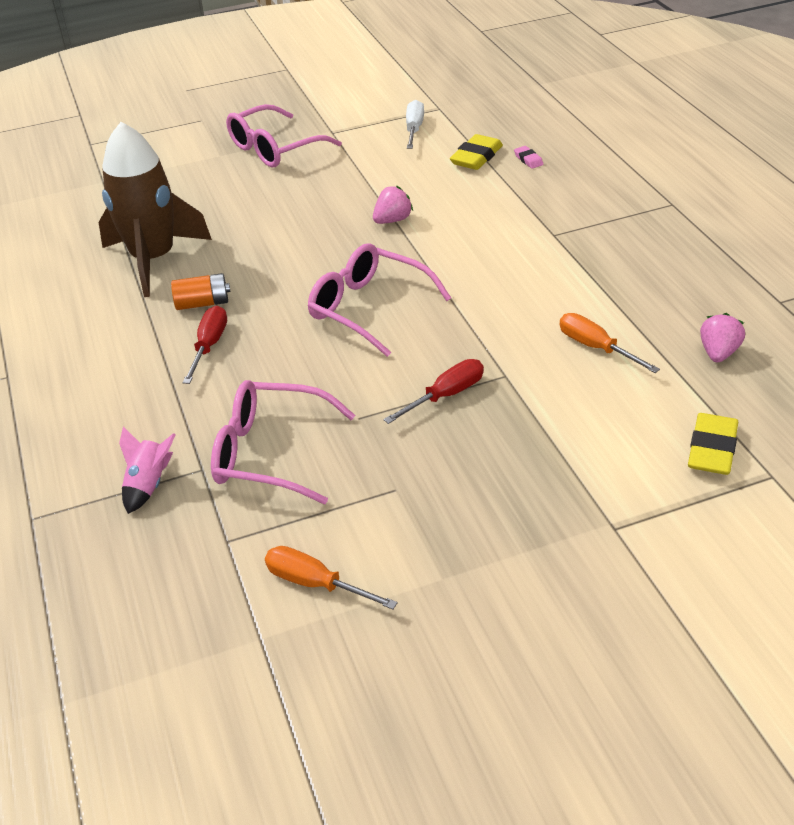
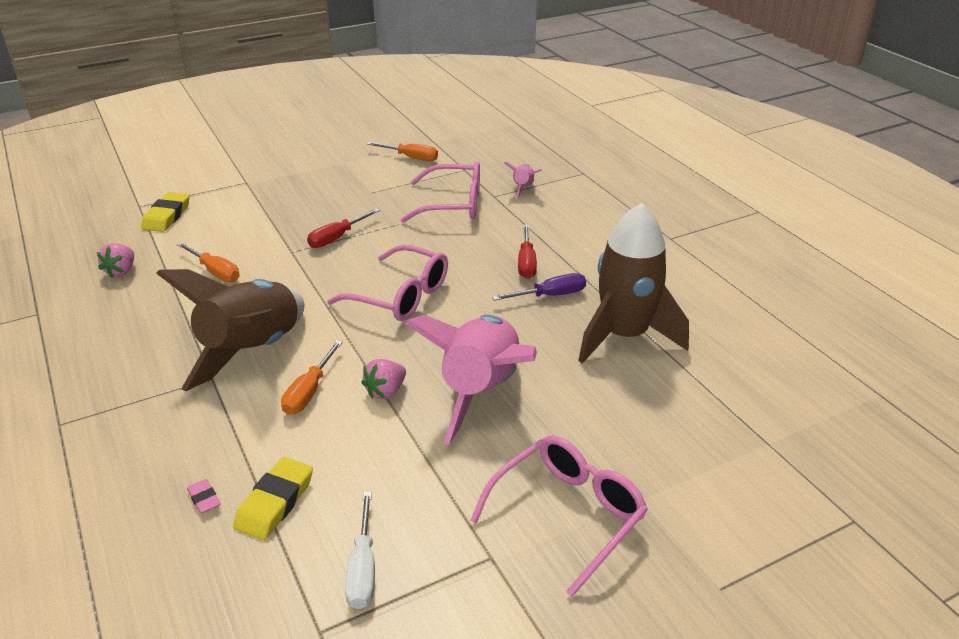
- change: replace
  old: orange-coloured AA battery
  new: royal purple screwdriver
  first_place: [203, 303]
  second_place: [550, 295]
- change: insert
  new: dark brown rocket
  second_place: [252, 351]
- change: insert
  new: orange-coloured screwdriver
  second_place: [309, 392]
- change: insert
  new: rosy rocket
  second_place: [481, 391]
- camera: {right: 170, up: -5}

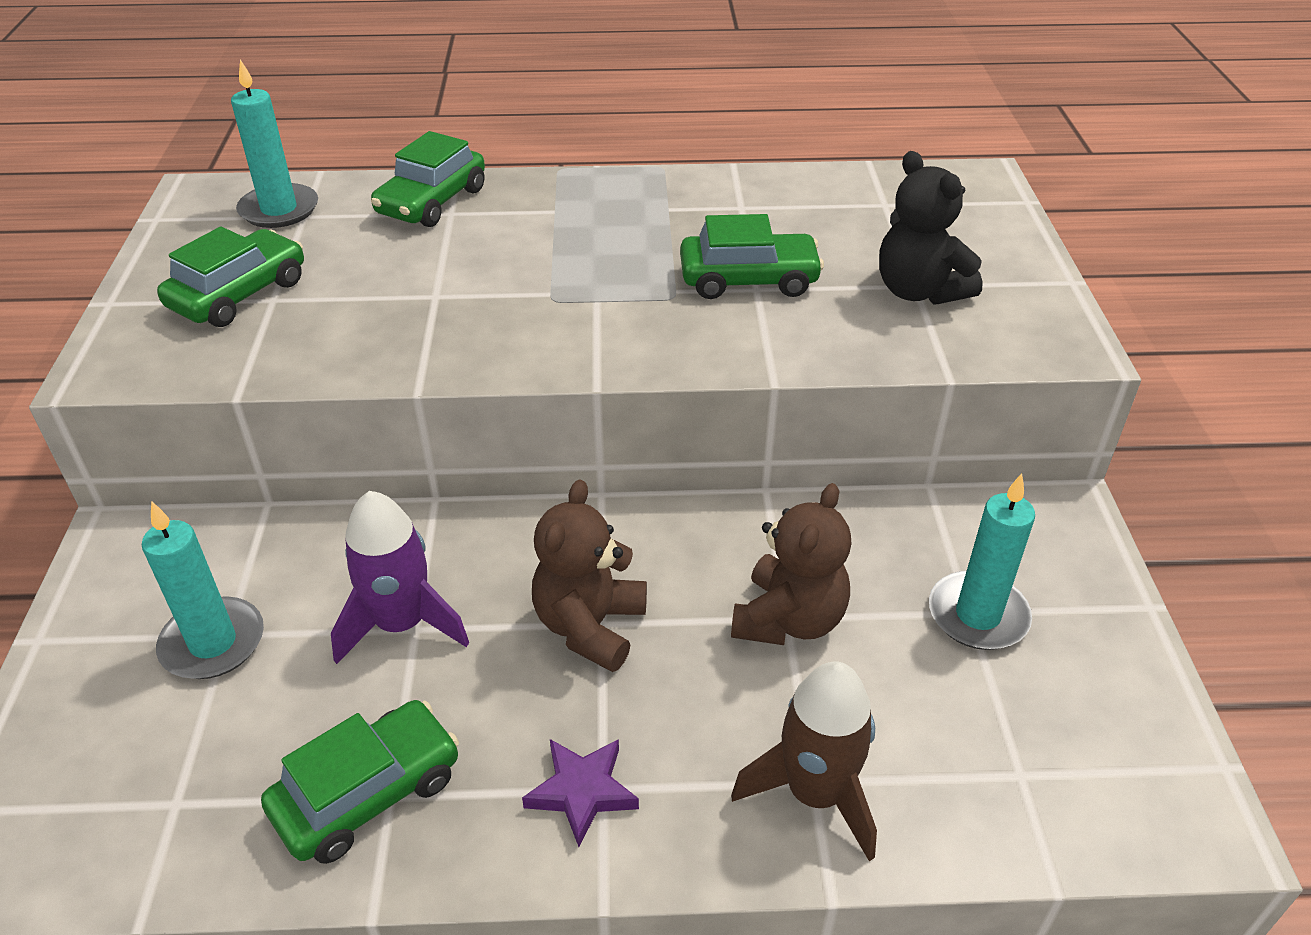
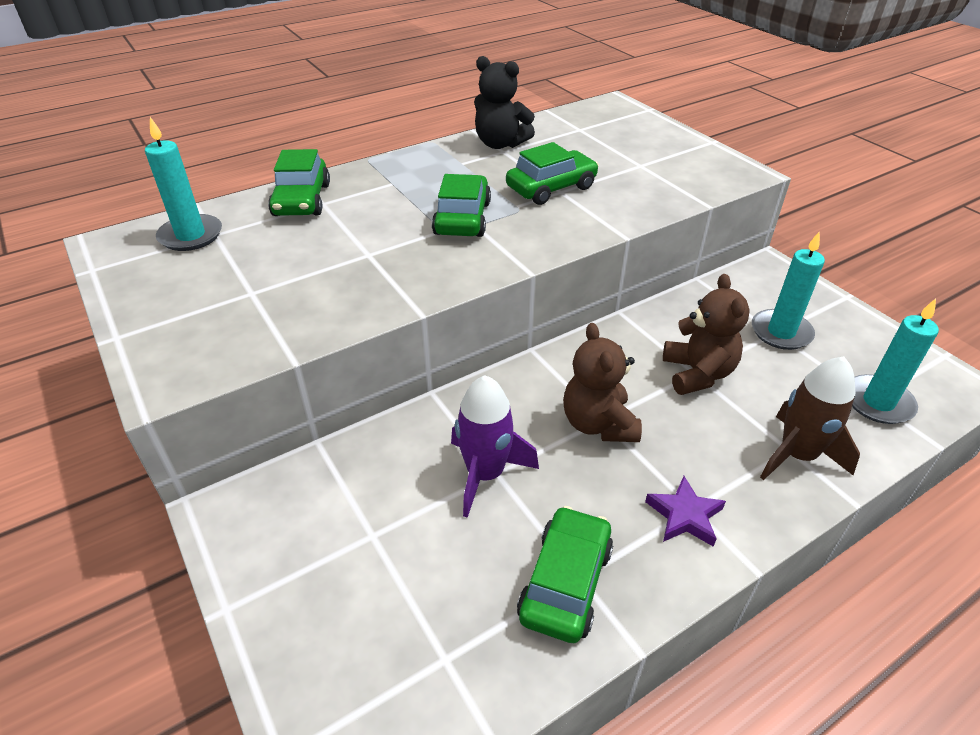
- change: move
  old: turquoise candle
  first_place: [213, 643]
  second_place: [878, 402]
- change: move
  old: leaf-green car
  first_place: [239, 294]
  second_place: [462, 218]
- change: move
  old: black teddy bear
  first_place: [919, 291]
  second_place: [500, 144]
- camera: {right: -30, up: 0}

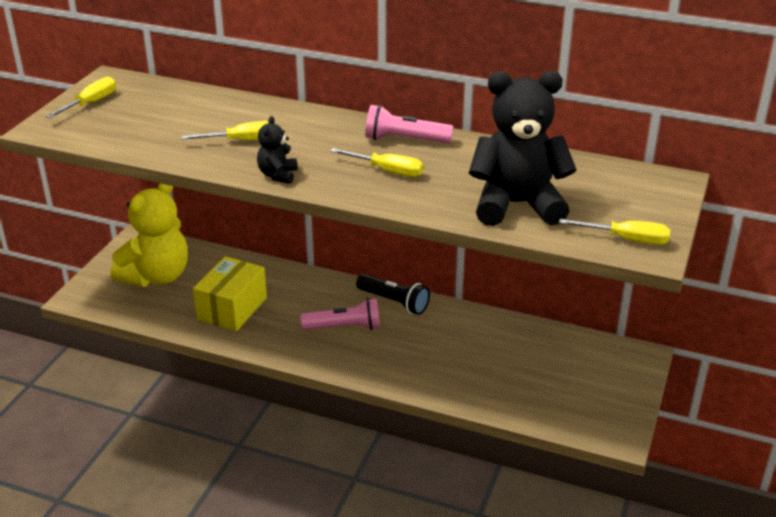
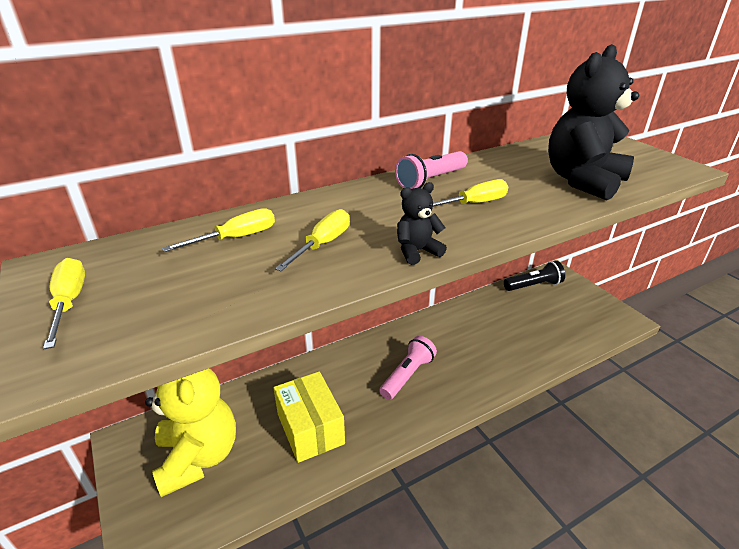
- change: rotate
  old: black teddy bear
  first_place: [278, 175]
  second_place: [417, 251]
  degrees: 105
- change: move
  old: black torch
  first_place: [394, 302]
  second_place: [533, 285]
- change: move
  old: golden screwdriver
  first_place: [626, 240]
  second_place: [236, 238]
- camera: {right: -50, up: 0}

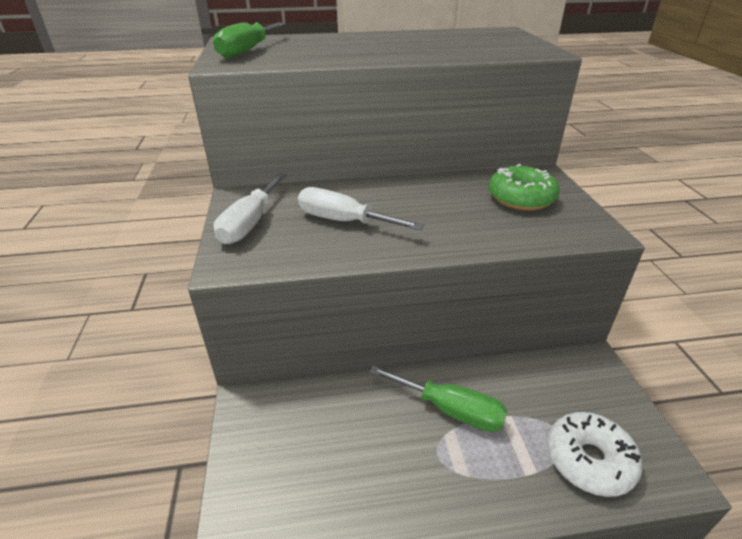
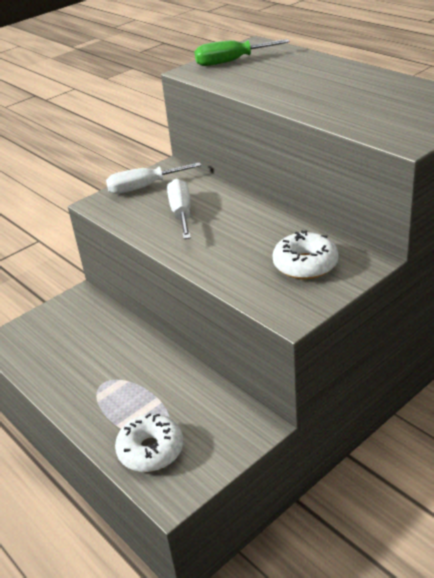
- change: delete
  old: leaf-green screwdriver
  first_place: [450, 410]
- change: recolor
  old: leaf-green glazed donut
  new: snow-white glazed donut
  first_place: [521, 198]
  second_place: [305, 265]
- camera: {right: 60, up: 0}

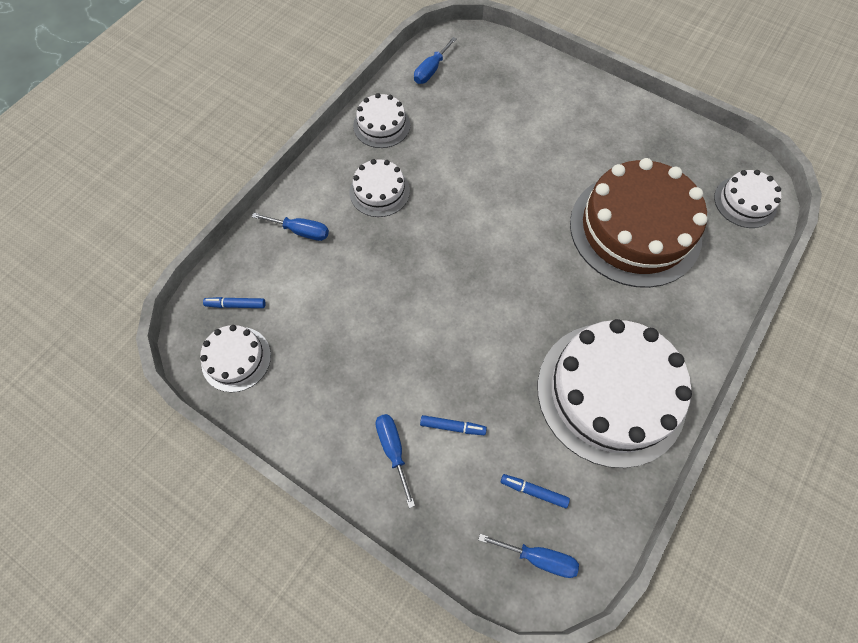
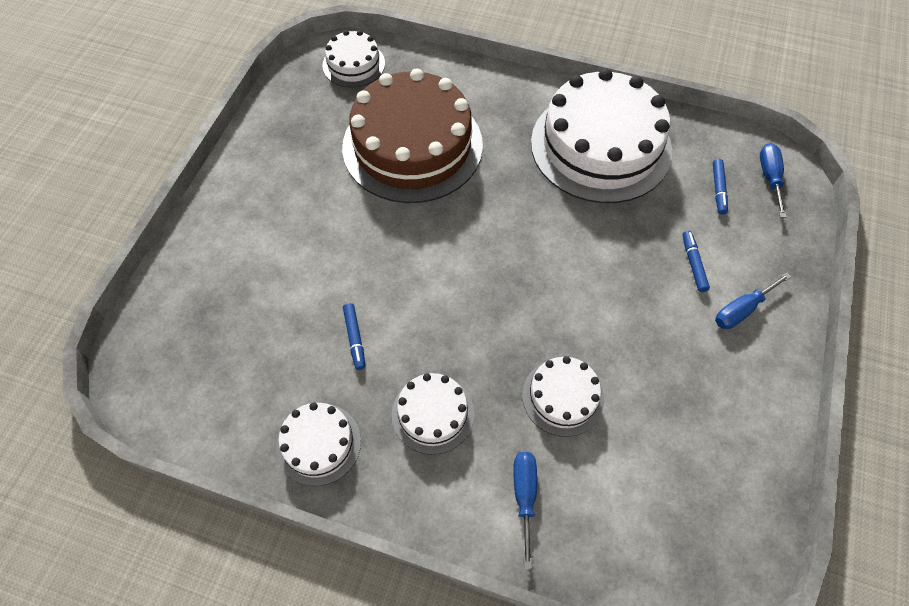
- change: move
  old: snow-white layer cake
  first_place: [236, 359]
  second_place: [563, 397]
- change: move
  old: cobalt marker
  first_place: [236, 305]
  second_place: [355, 338]
- change: delete
  old: cobalt screwdriver
  first_place: [431, 70]
- camera: {right: -105, up: -5}

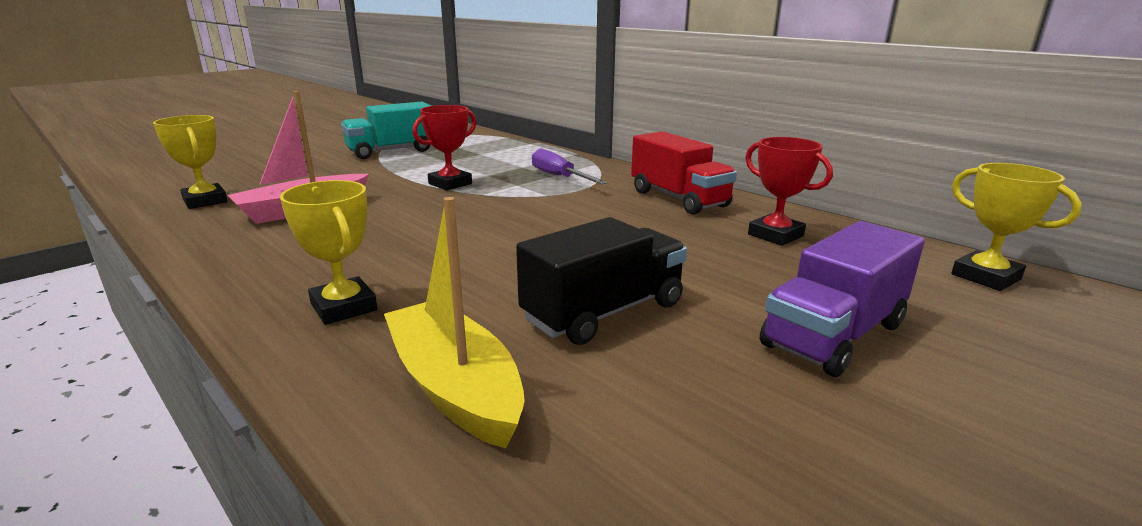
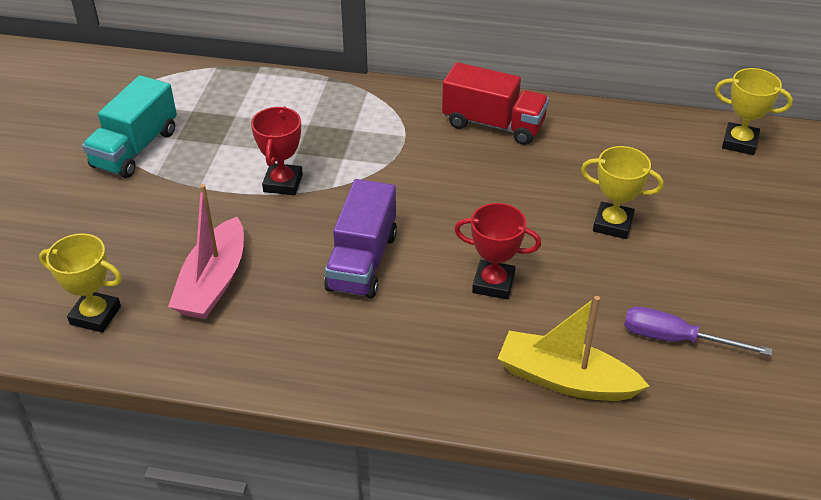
- change: move
  old: golden award cup
  first_place: [344, 307]
  second_place: [612, 224]
- change: delete
  old: black truck
  first_place: [604, 312]
- change: move
  old: royal purple screwdriver
  first_place: [559, 177]
  second_place: [675, 339]
- change: move
  old: scarlet award cup
  first_place: [775, 235]
  second_place: [493, 283]
- change: move
  old: royal purple truck
  first_place: [834, 335]
  second_place: [362, 261]
- camera: {right: -35, up: 20}

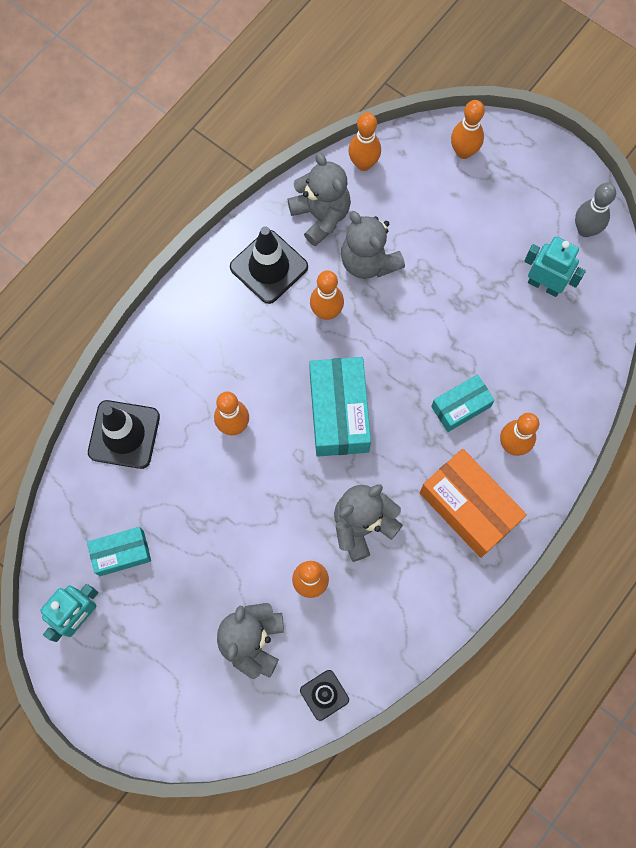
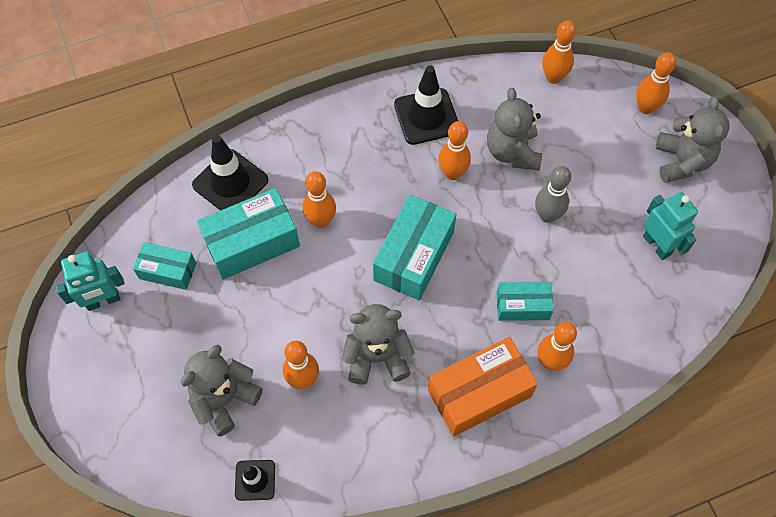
- change: move
  old: ash-grey teddy bear
  first_place: [321, 216]
  second_place: [681, 162]
- change: rotate
  old: orange-coloured package
  first_place: [468, 507]
  second_place: [479, 393]
  degrees: 75
- change: move
  old: ash-grey bowling pin
  first_place: [585, 230]
  second_place: [547, 215]
- change: insert
  new: turquoise package
  second_place: [252, 243]
- camera: {right: 30, up: -10}

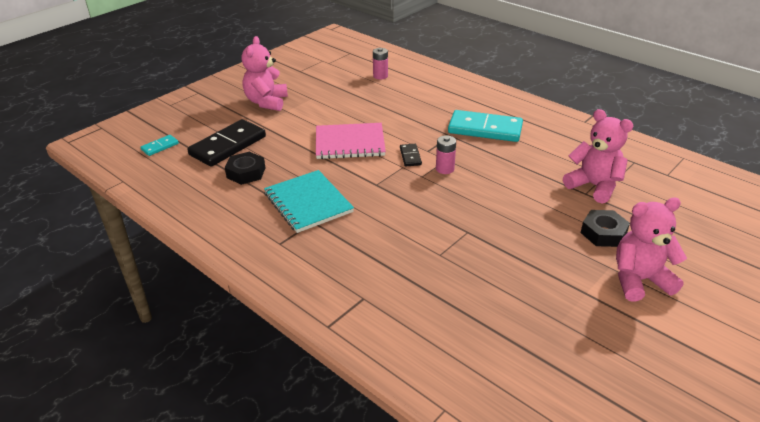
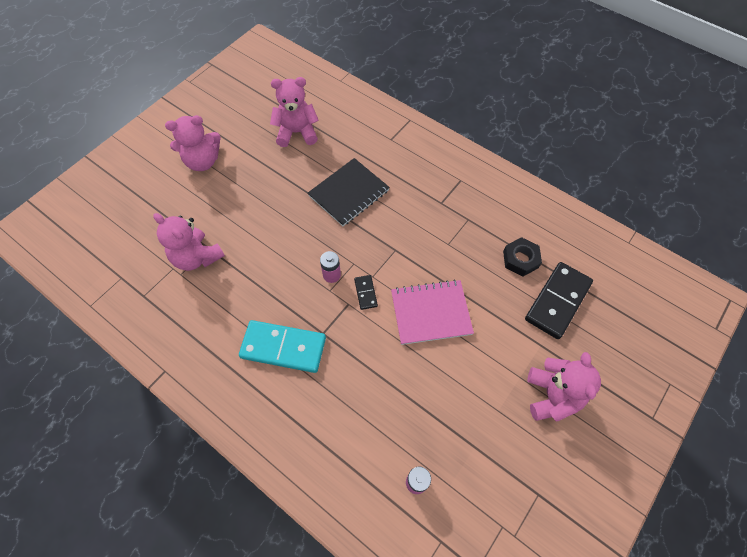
- change: delete
  old: turquoise domino piece
  first_place: [160, 146]
- change: delete
  old: turquoise notepad
  first_place: [308, 203]
- change: delete
  old: black nut
  first_place: [603, 233]
- change: insert
  new: rosy teddy bear
  second_place: [297, 132]
- change: insert
  new: black notepad
  second_place: [349, 193]
- camera: {right: 175, up: 25}

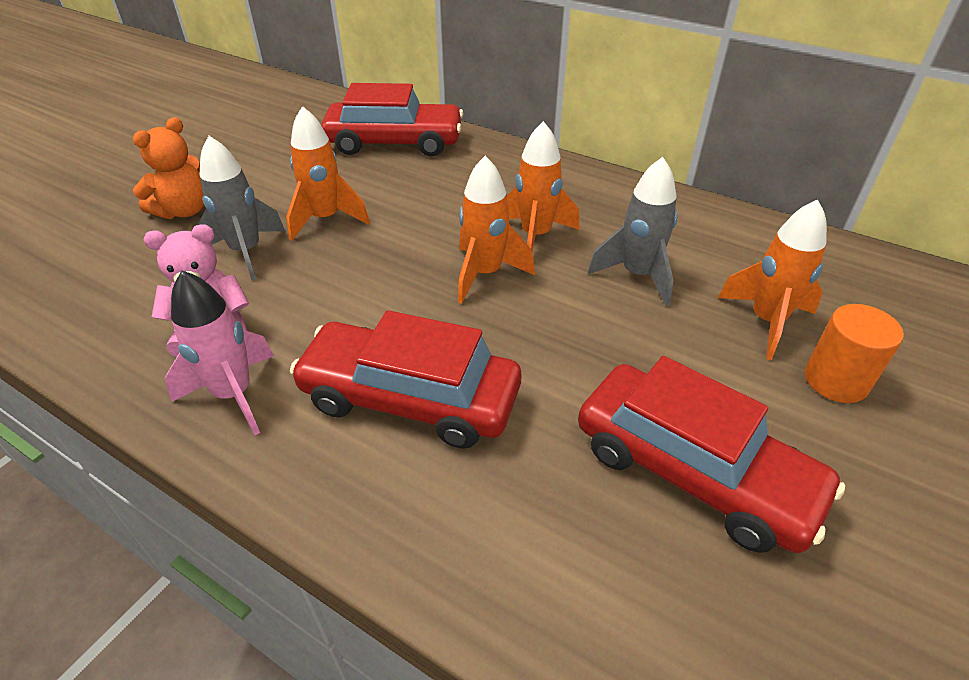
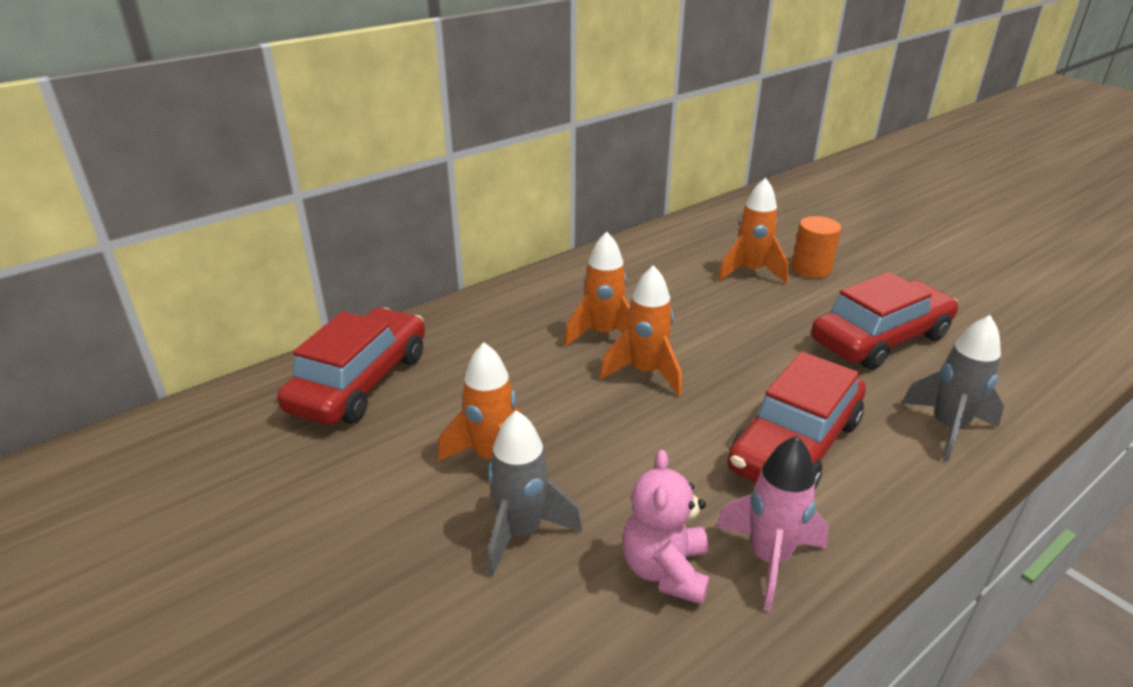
- change: delete
  old: orange-coloured teddy bear
  first_place: [184, 211]
- change: move
  old: ash-grey rocket
  first_place: [637, 275]
  second_place: [948, 428]
- camera: {right: -70, up: -10}

